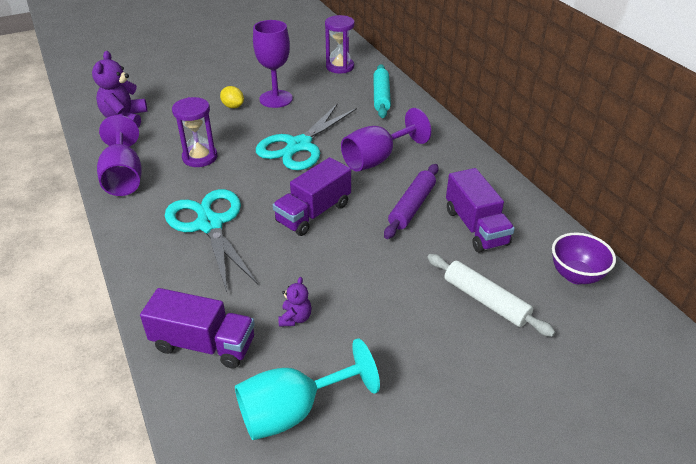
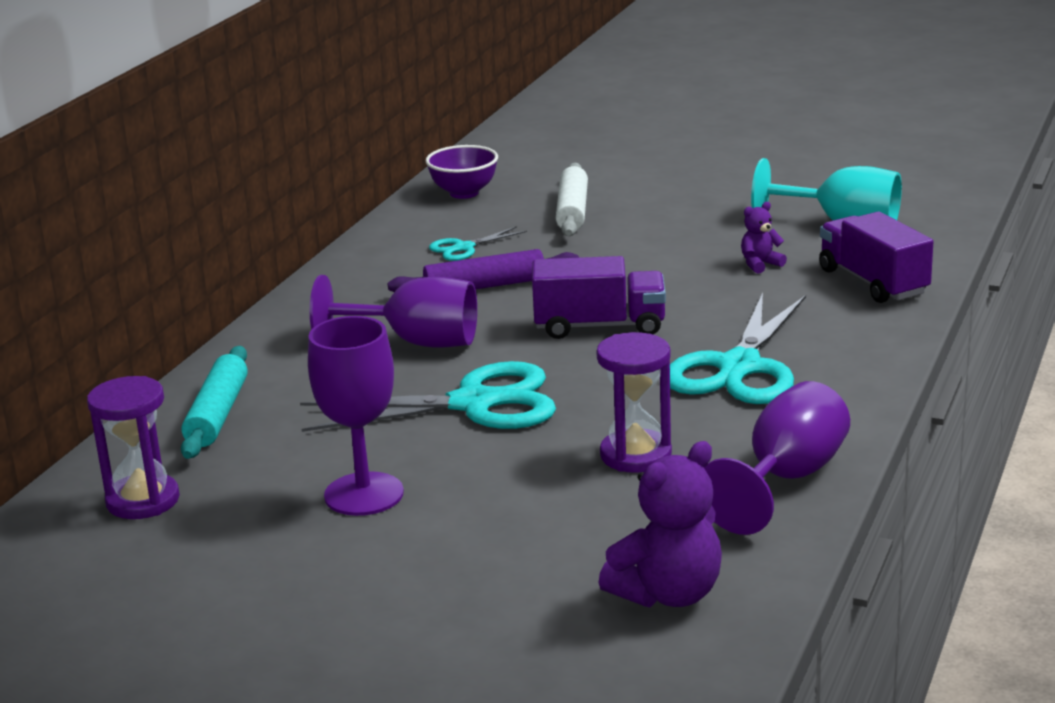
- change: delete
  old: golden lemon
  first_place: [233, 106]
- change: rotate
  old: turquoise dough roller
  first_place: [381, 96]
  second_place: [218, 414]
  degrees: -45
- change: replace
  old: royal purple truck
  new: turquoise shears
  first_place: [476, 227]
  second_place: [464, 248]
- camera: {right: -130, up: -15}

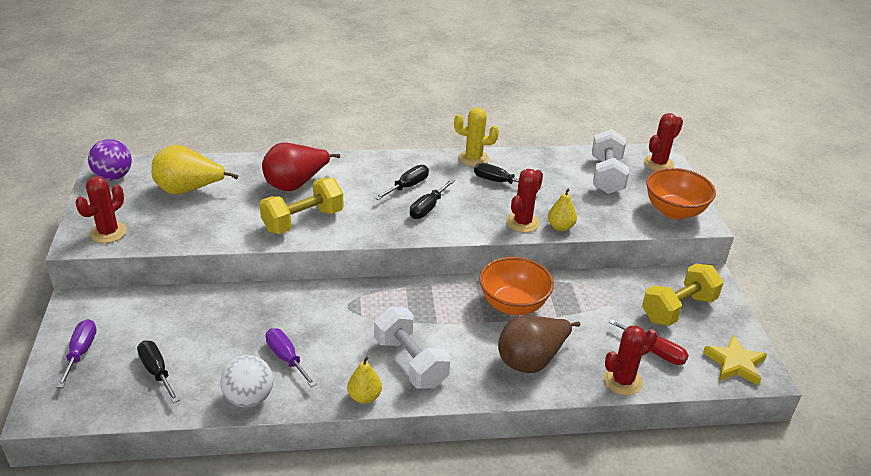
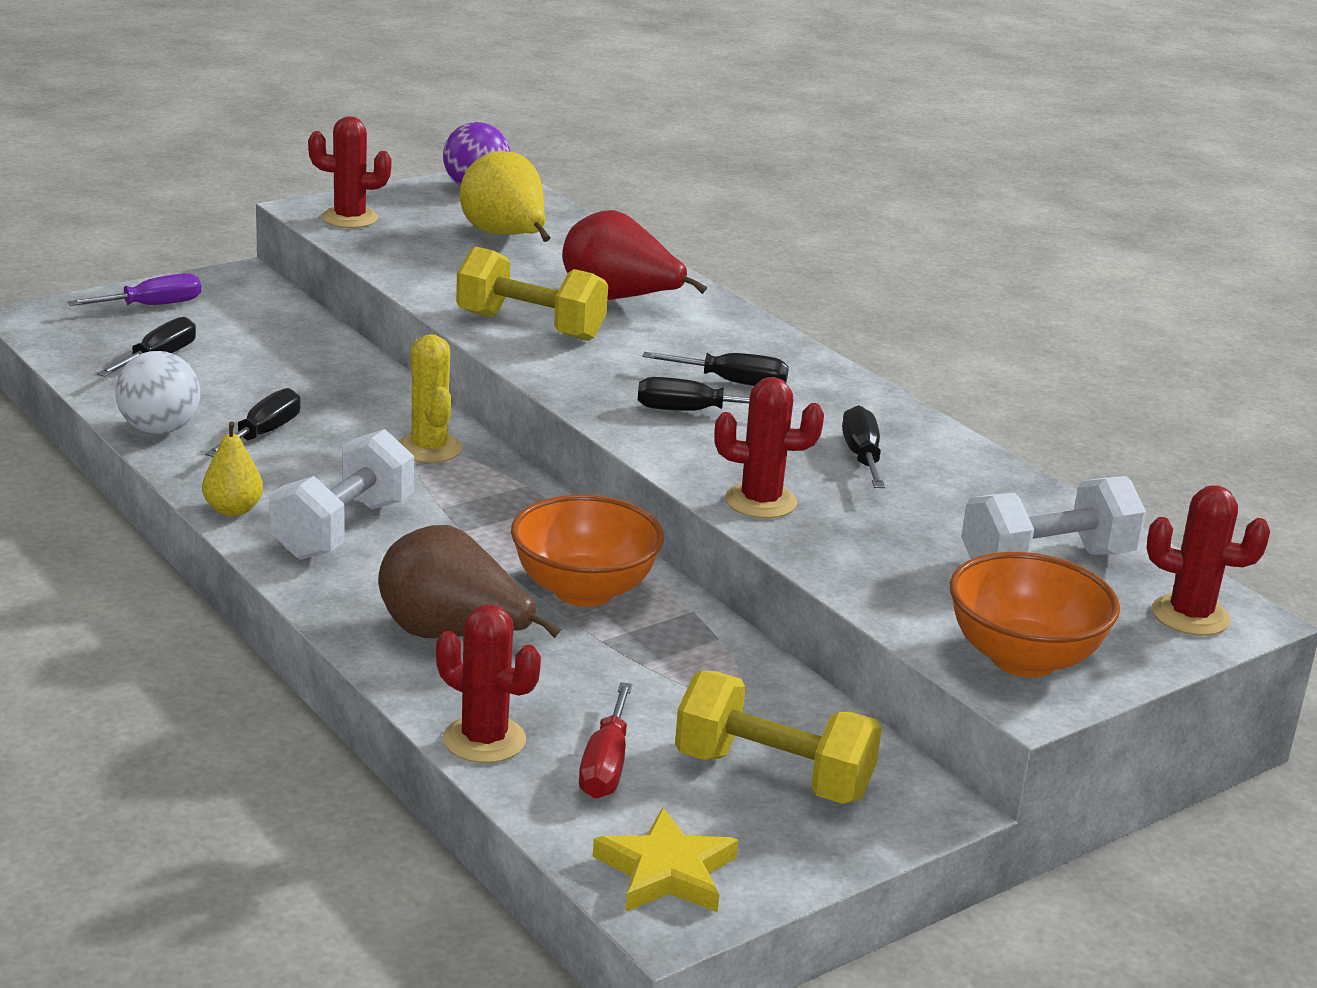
- change: recolor
  old: royal purple screwdriver
  new: black screwdriver
  first_place: [286, 358]
  second_place: [263, 434]
- change: move
  old: golden prickly plant
  first_place: [473, 158]
  second_place: [429, 448]
- change: delete
  old: golden toy pear
  first_place: [560, 227]
- camera: {right: 60, up: -10}

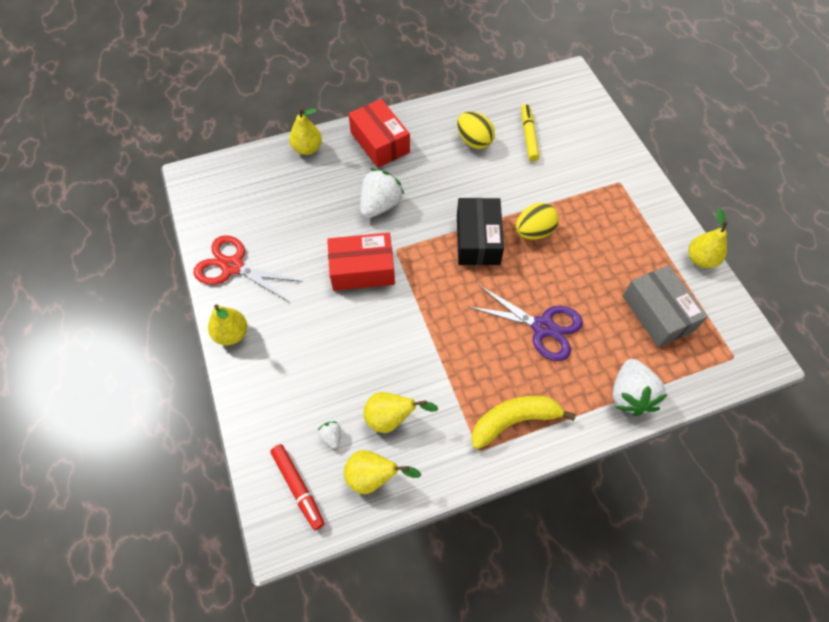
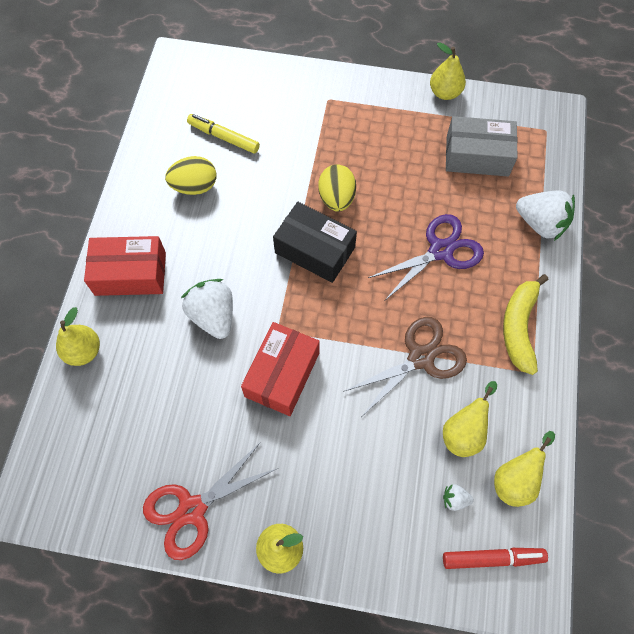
- change: insert
  new: dark brown shears
  second_place: [421, 358]
- camera: {right: -60, up: 5}

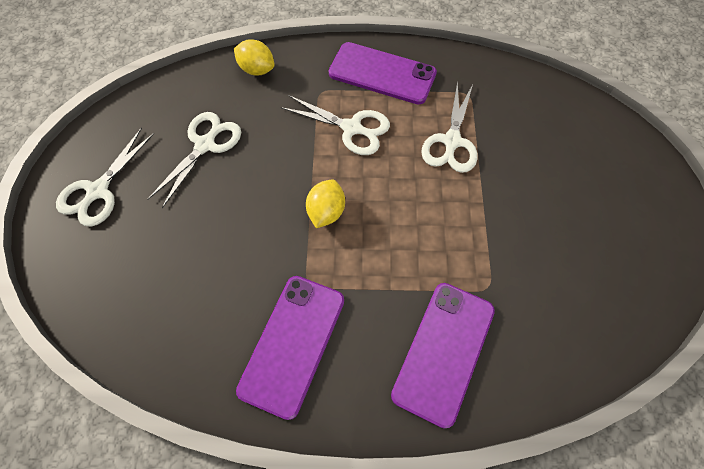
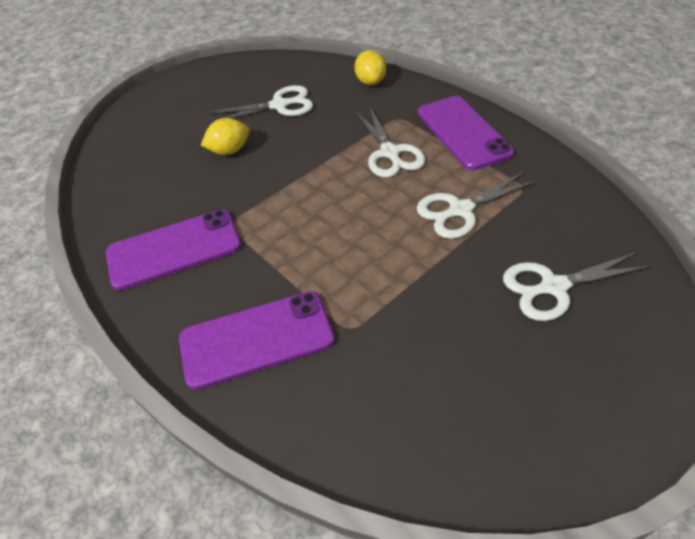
- change: move
  old: snow-white shears
  first_place: [98, 191]
  second_place: [553, 287]
- change: move
  old: golden lemon
  first_place: [326, 212]
  second_place: [229, 150]
- camera: {right: 50, up: -15}

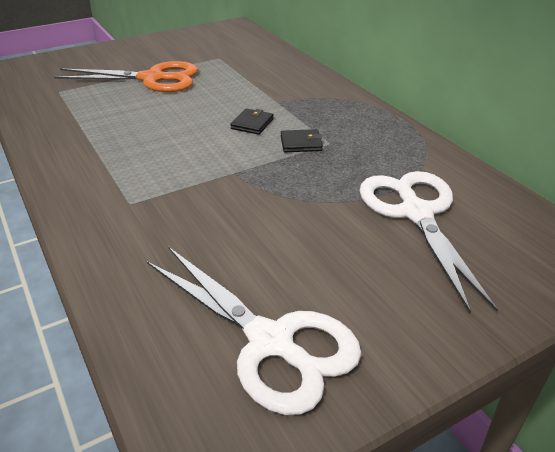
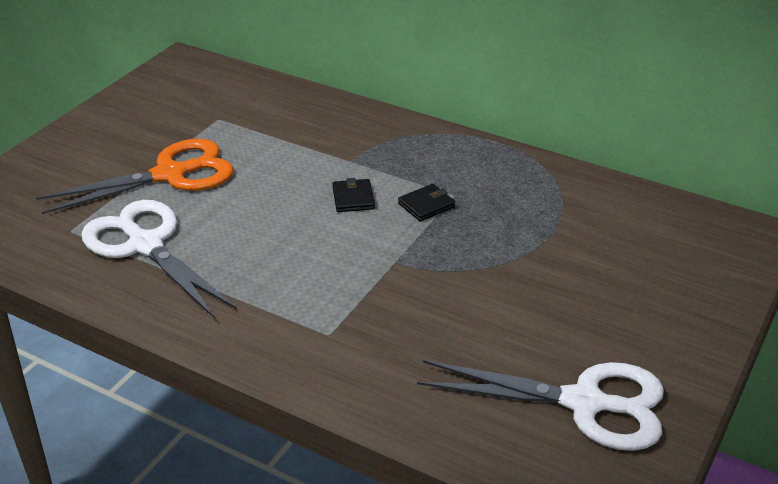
- change: move
  old: snow-white shears
  first_place: [416, 213]
  second_place: [146, 245]
- camera: {right: -30, up: 0}

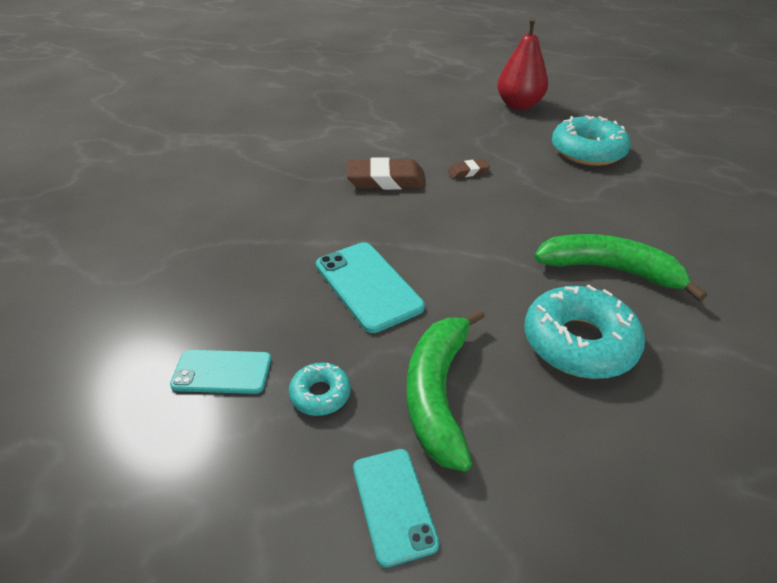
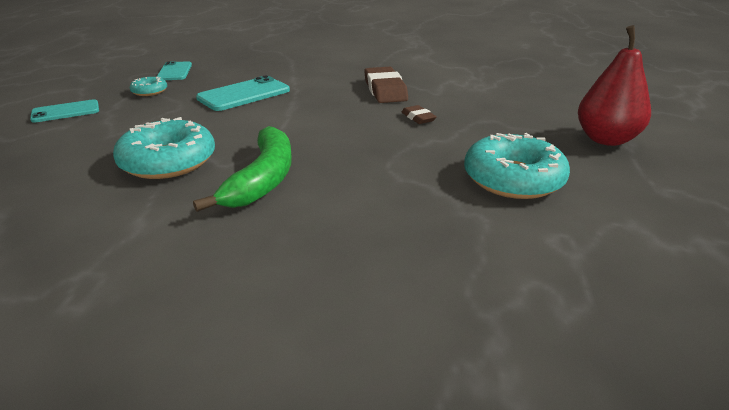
- change: delete
  old: leaf-green banana
  first_place: [438, 392]
- camera: {right: 80, up: -10}

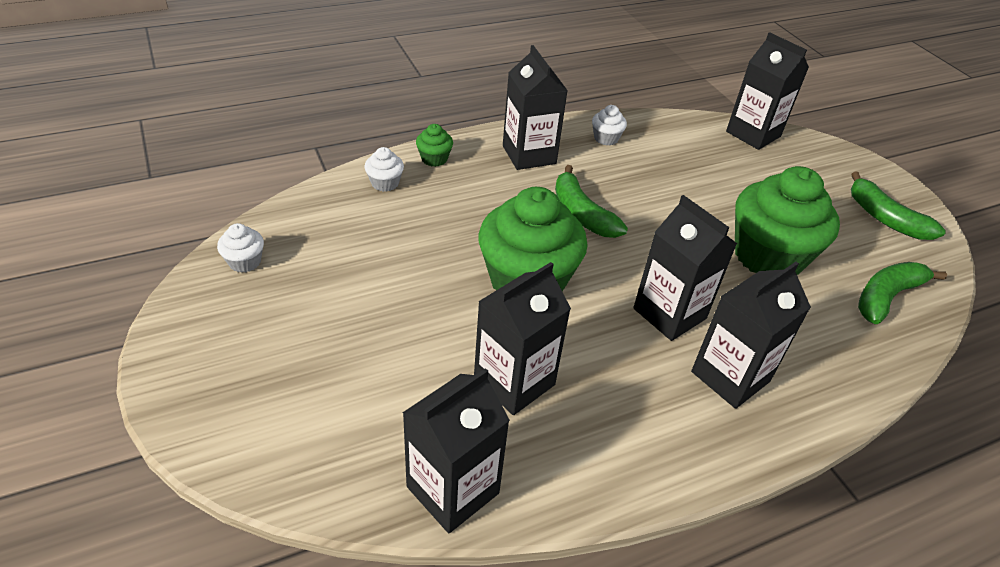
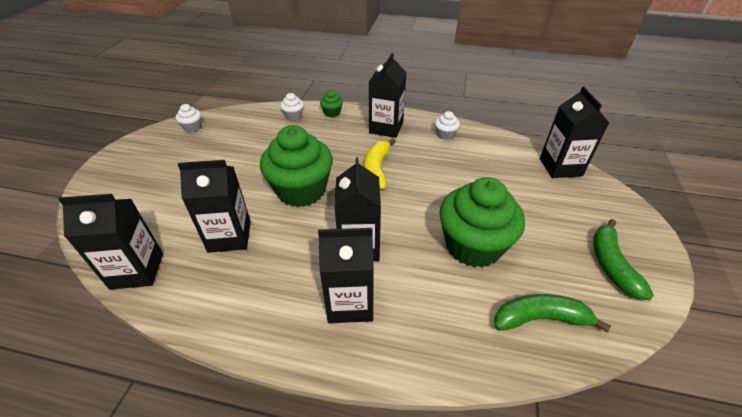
- change: recolor
  old: leaf-green banana
  new: golden banana
  first_place: [582, 214]
  second_place: [377, 169]
- camera: {right: 40, up: 0}

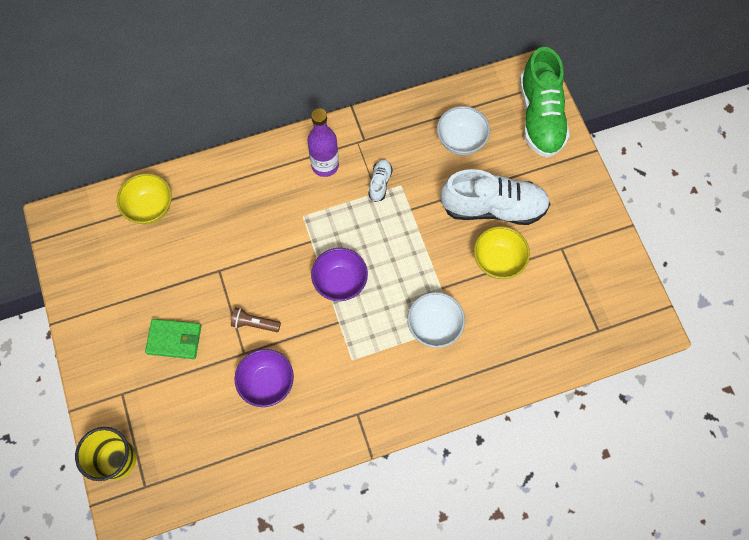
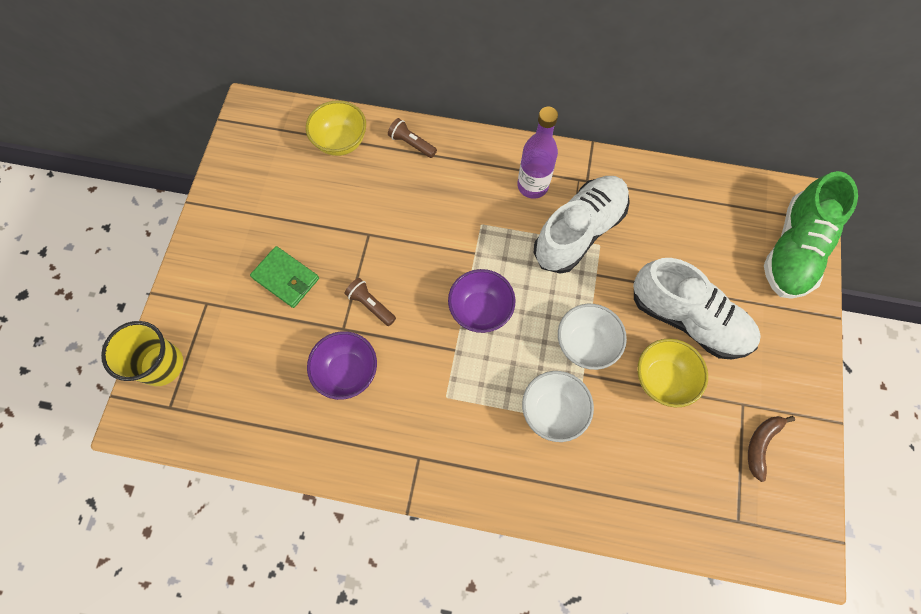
- change: resize
  old: snow-white lace-up shoe
  first_place: [380, 183]
  second_place: [579, 231]
  factor: 2.29
- change: move
  old: snow-white serving bowl
  first_place: [461, 141]
  second_place: [585, 344]
- change: insert
  new: dark brown torch
  second_place: [411, 144]
- change: insert
  new: dark brown banana
  second_place: [761, 444]
- camera: {right: 30, up: 0}

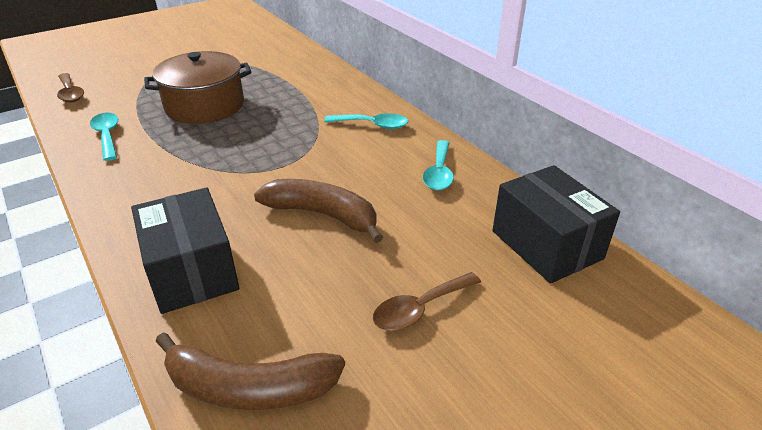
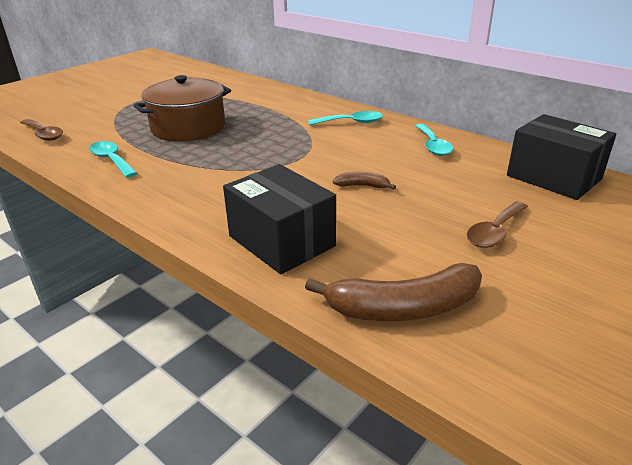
- change: resize
  old: dark brown banana
  first_place: [323, 215]
  second_place: [362, 186]
  factor: 0.48
- camera: {right: -15, up: -5}

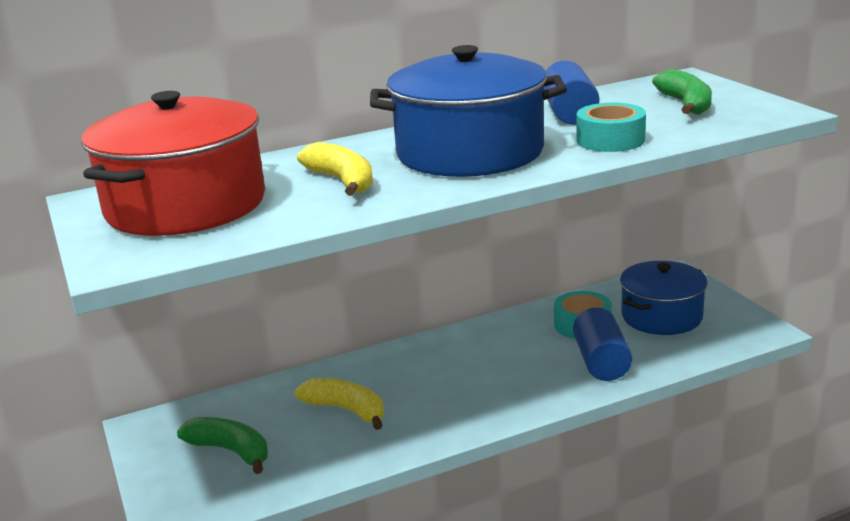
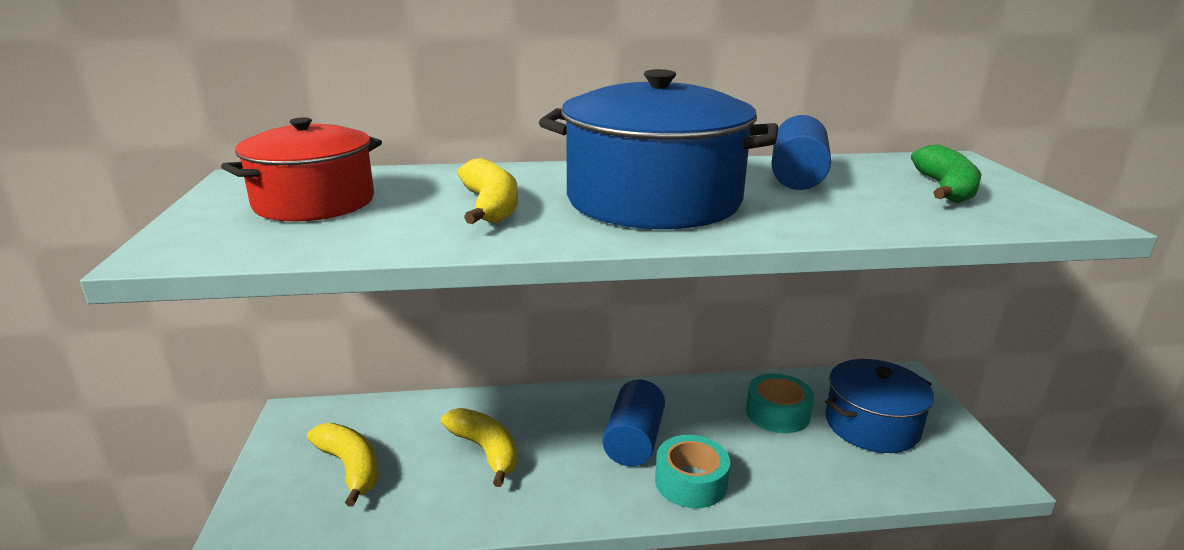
- change: resize
  old: scarlet pot
  first_place: [186, 205]
  second_place: [314, 202]
  factor: 0.65
- change: recolor
  old: leaf-green banana
  new: golden banana
  first_place: [231, 451]
  second_place: [350, 467]
- change: move
  old: cobalt cylinder
  first_place: [601, 362]
  second_place: [634, 441]
- change: move
  old: turquoise roll of tape
  first_place: [610, 140]
  second_place: [691, 482]
- camera: {right: 15, up: 0}

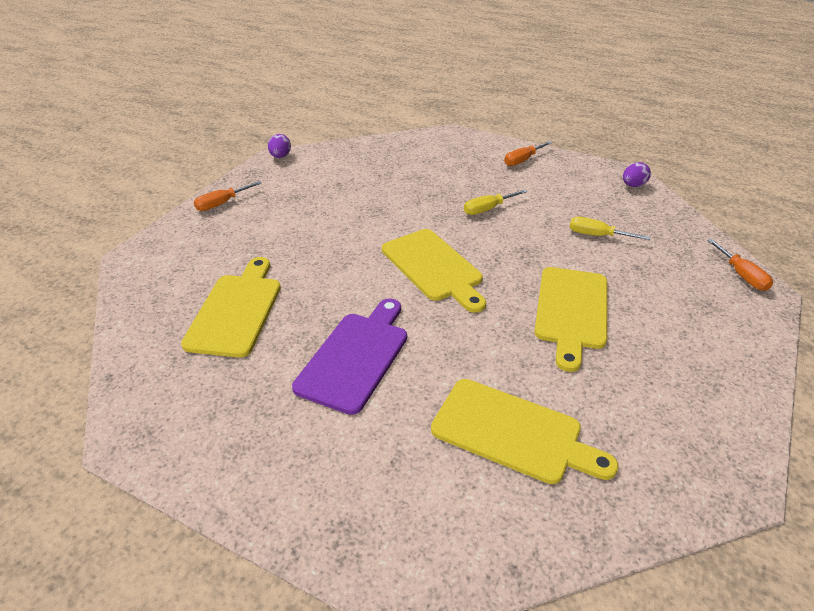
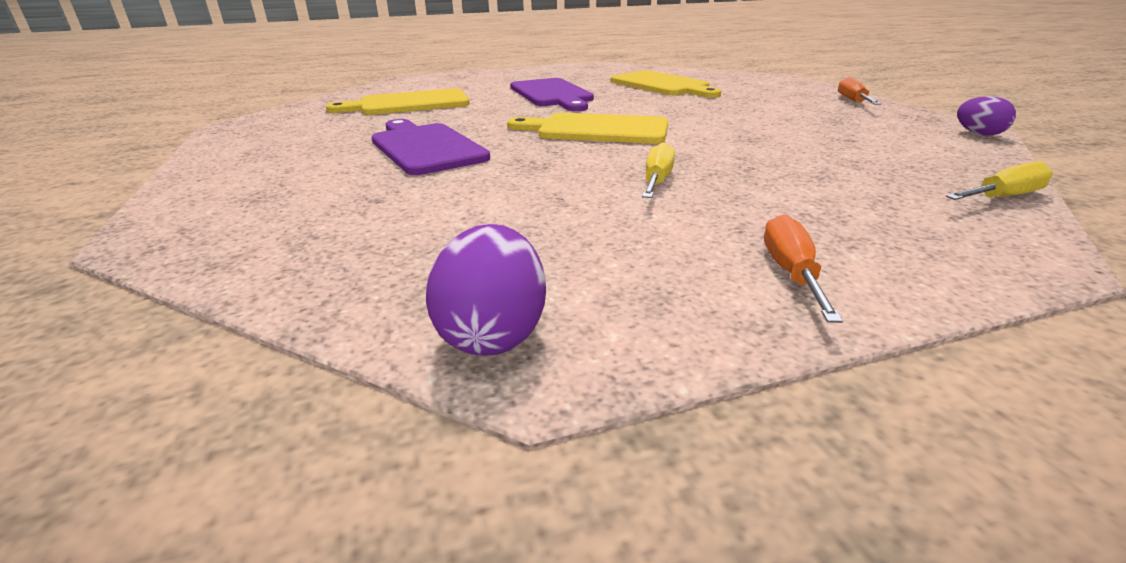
- change: recolor
  old: golden chopping board
  new: royal purple chopping board
  first_place: [571, 311]
  second_place: [425, 147]
- change: move
  old: golden screwdriver
  first_place: [597, 235]
  second_place: [1003, 197]
- change: resize
  old: royal purple egg
  first_place: [633, 185]
  second_place: [493, 334]
  factor: 1.51
- change: delete
  old: orange-coloured screwdriver
  first_place: [741, 275]
- camera: {right: 135, up: -10}

